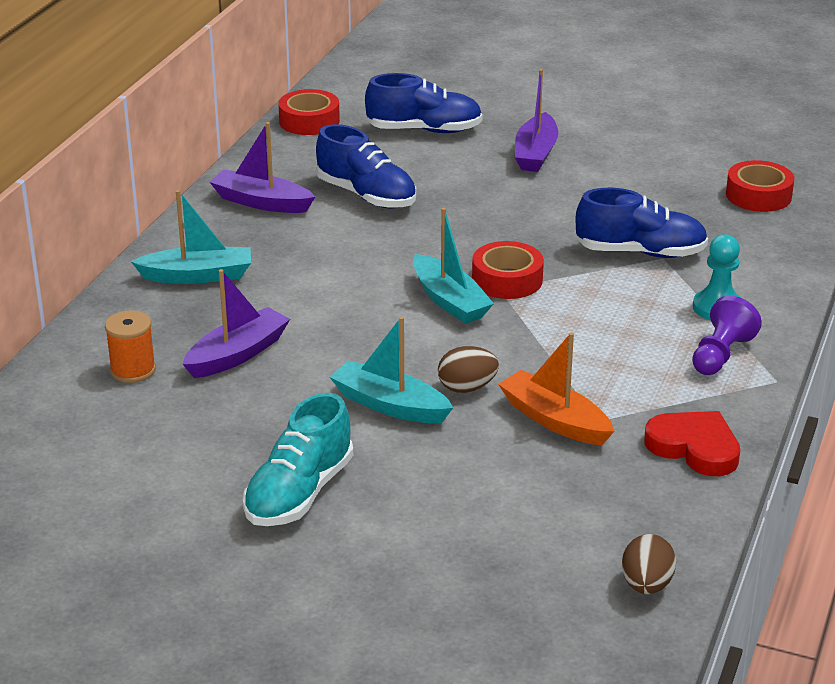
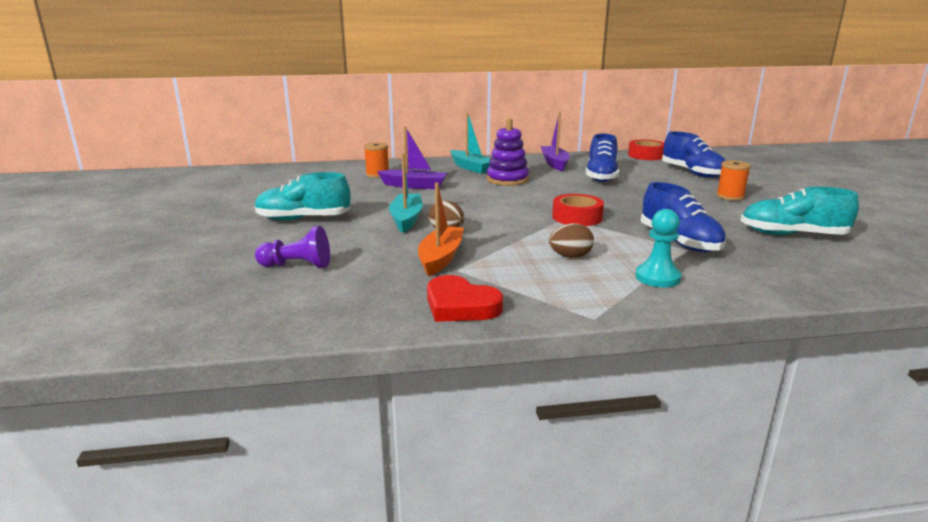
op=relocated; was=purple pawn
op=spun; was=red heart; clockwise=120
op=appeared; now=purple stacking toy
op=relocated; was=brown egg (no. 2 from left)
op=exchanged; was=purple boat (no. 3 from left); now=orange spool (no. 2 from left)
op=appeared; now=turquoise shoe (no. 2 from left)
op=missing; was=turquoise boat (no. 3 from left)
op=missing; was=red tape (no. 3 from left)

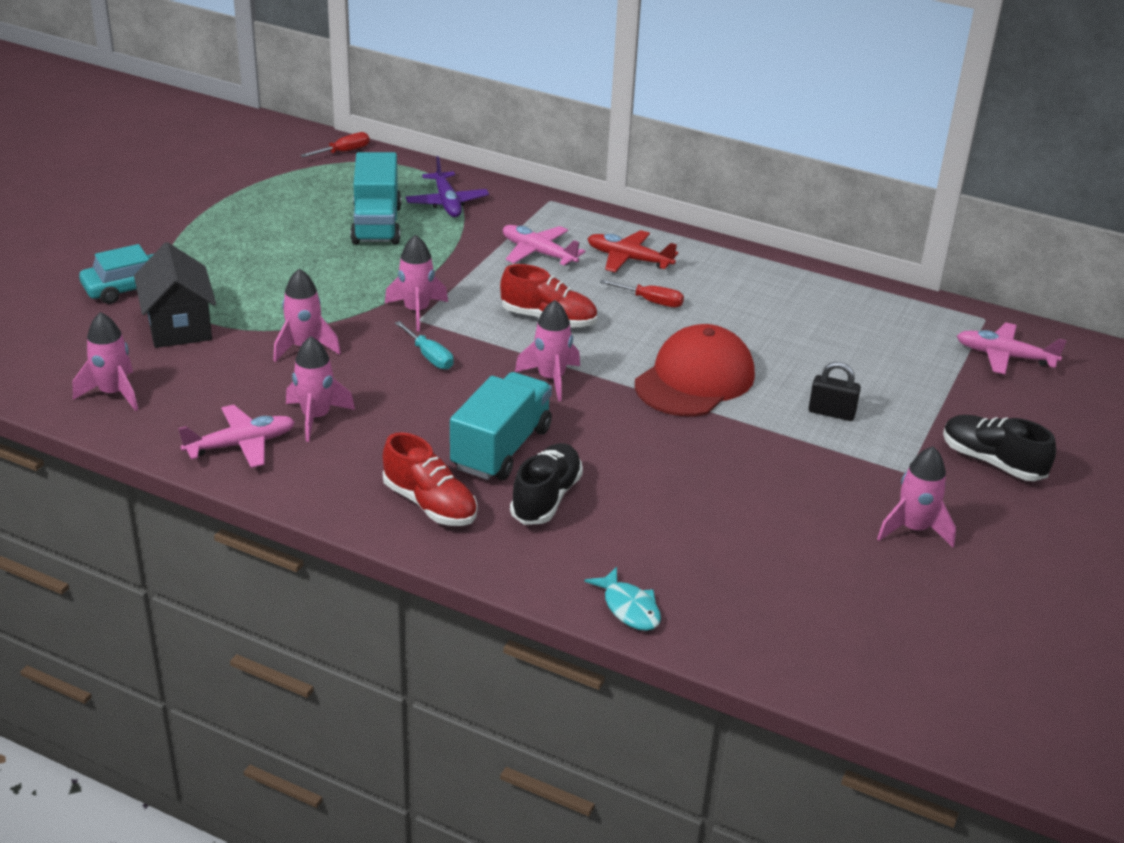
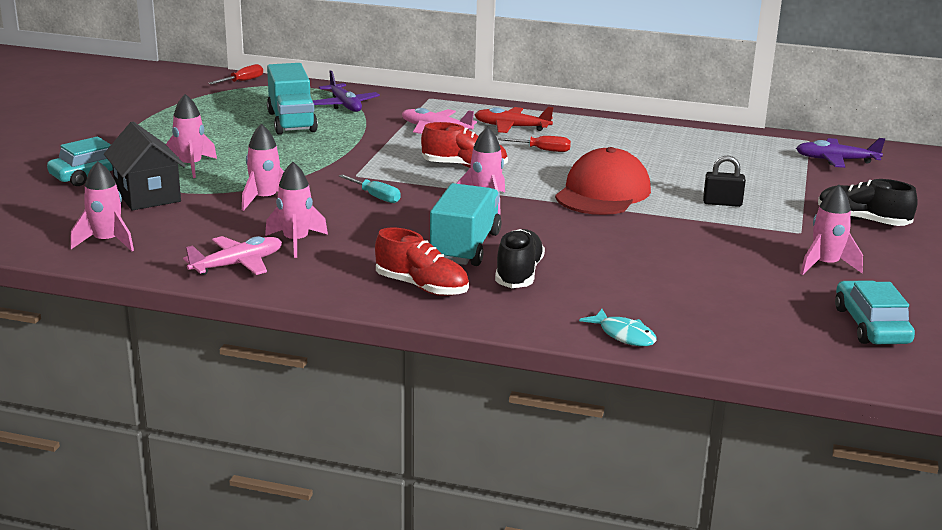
op=relocated; was=pink rocket (no. 4 from left in the first image); now=pink rocket (no. 2 from left)
op=colour; was=pink plane (no. 3 from left); now=purple plane (no. 2 from left)
op=appeared; now=turquoise car (no. 2 from left)

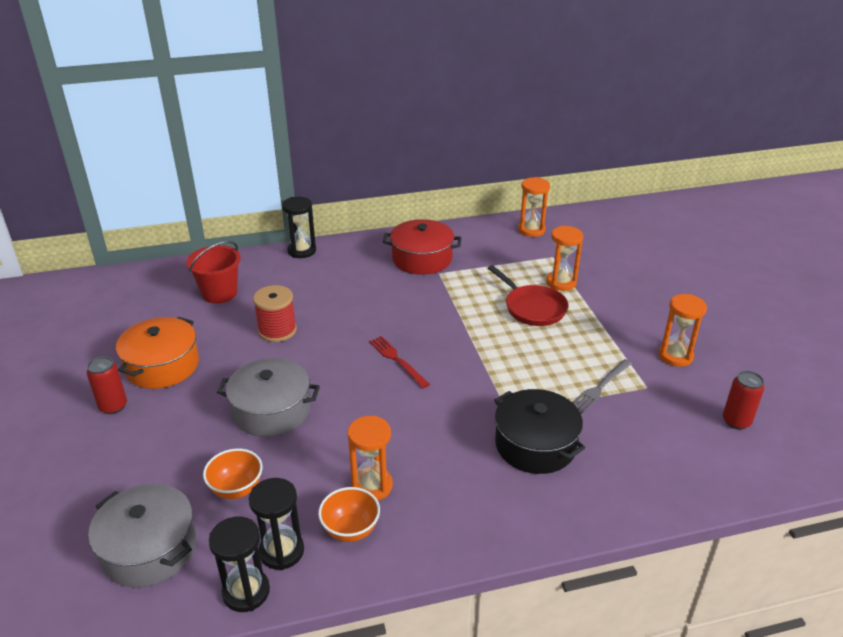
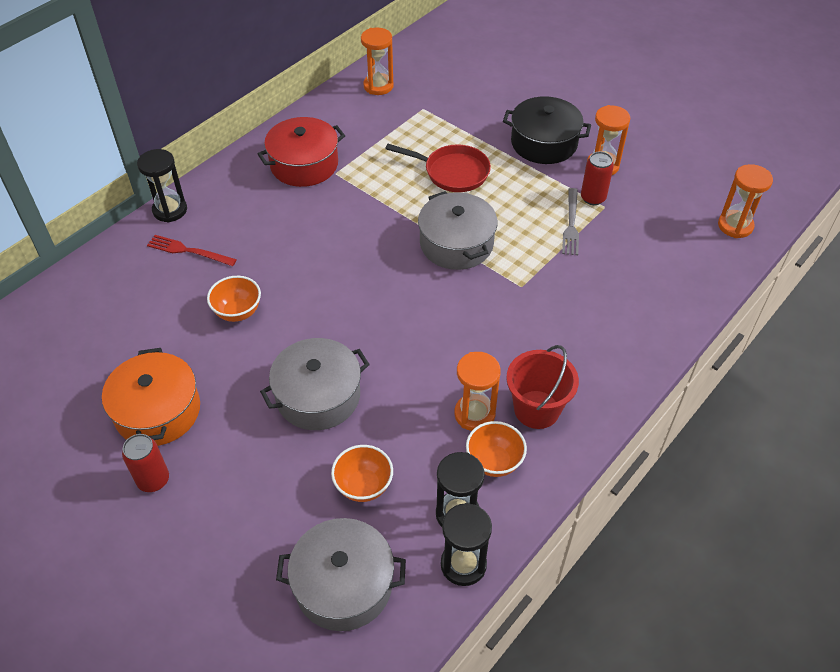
op=relocated; was=red fork
op=exchanged; was=red spool; now=orange bowl (no. 1 from left)
op=appeared; now=grey pot (no. 3 from left)
op=relocated; was=black pot
op=relocated; was=red bucket
op=relocated; was=red can (no. 2 from left)
op=relocated; was=orange hourglass (no. 3 from left in the first image); now=orange hourglass (no. 4 from left)

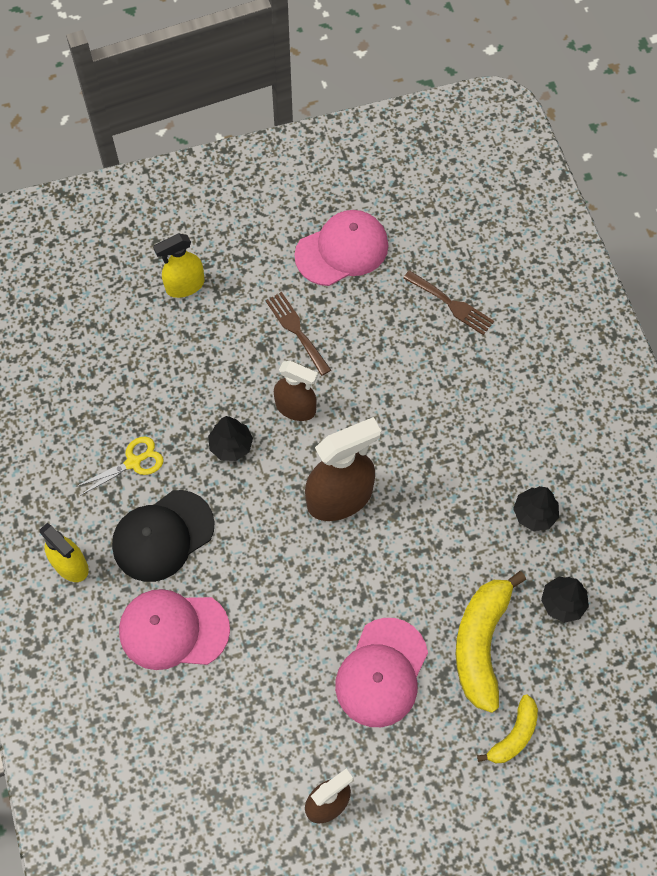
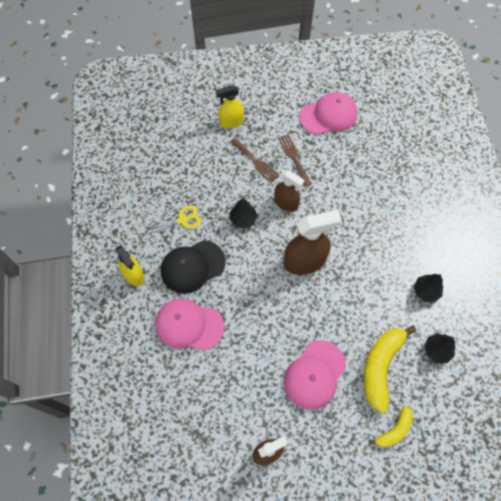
op=relocated; was=brown fork (no. 2 from left in the first image); now=brown fork (no. 1 from left)

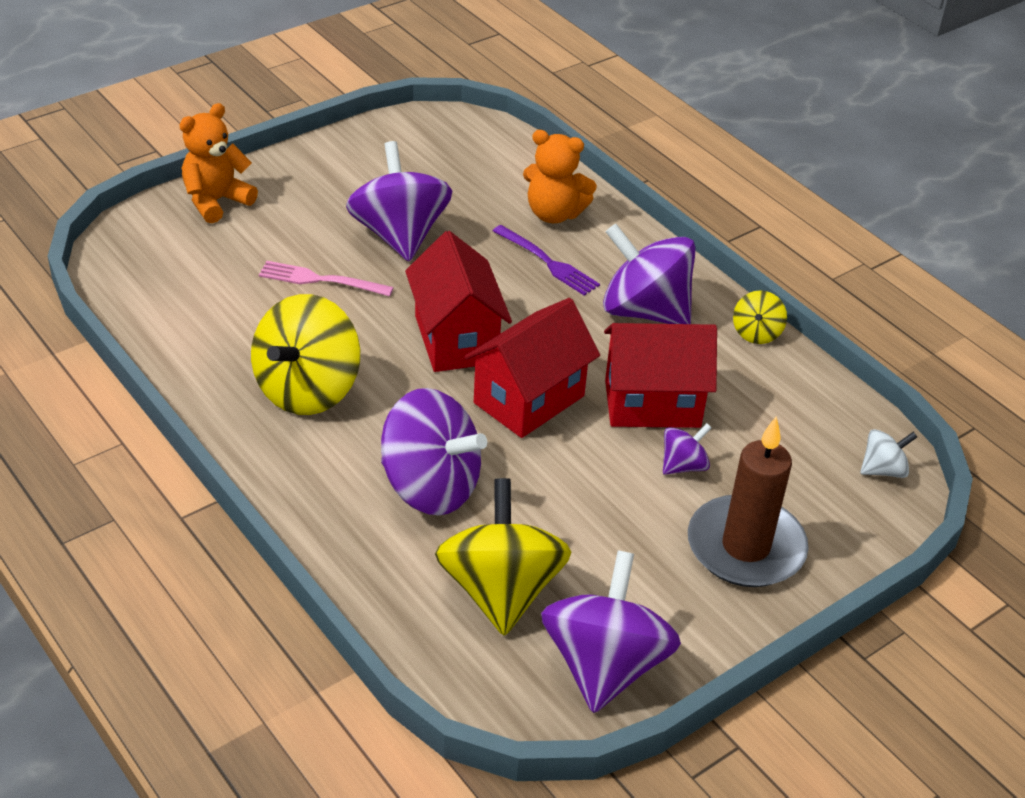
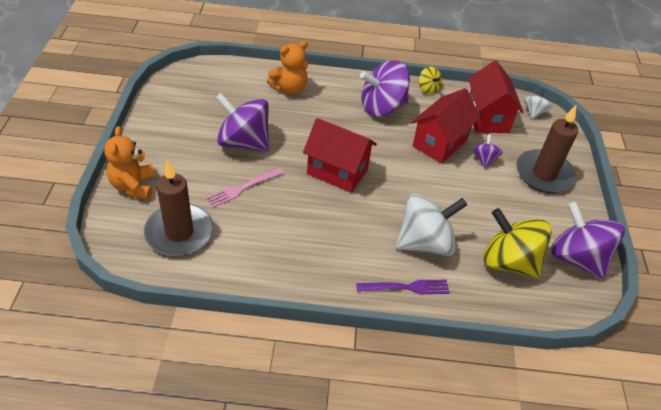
op=appeared; now=brown candle (no. 1 from left)
op=relocated; was=purple fork
op=colour; was=purple spinning top (no. 2 from left); now=white spinning top (no. 1 from left)
op=relocated; was=red house (no. 2 from left in the first image); now=red house (no. 3 from left)
op=missing; was=yellow spinning top (no. 1 from left)

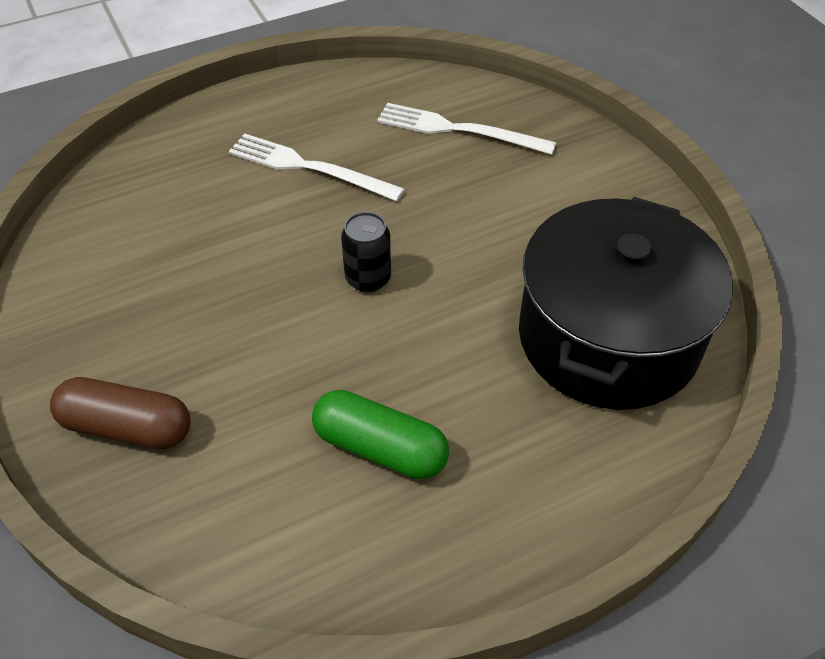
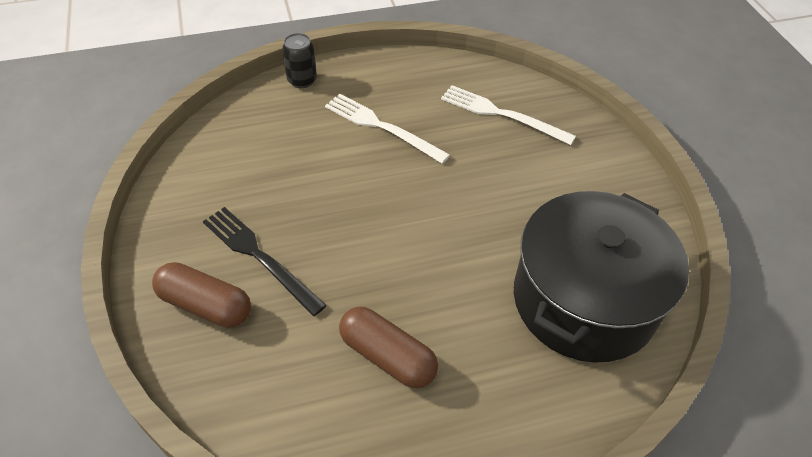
op=appeared; now=black fork
op=relocated; was=black can
op=colour; was=green capsule; now=brown capsule (no. 2 from left)

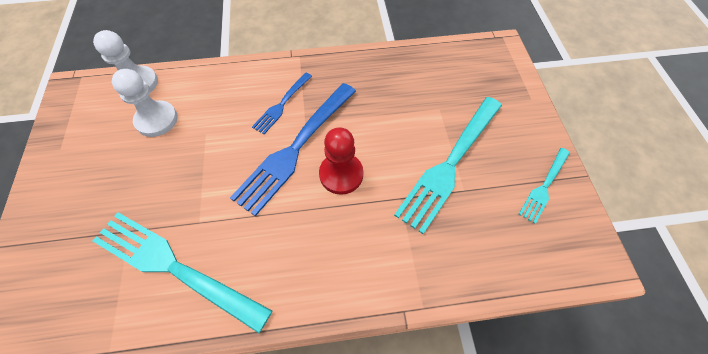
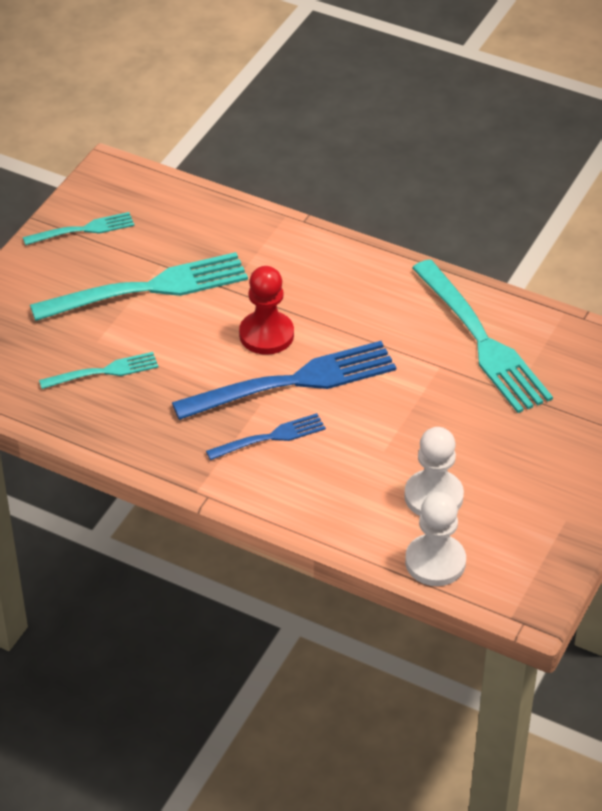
op=appeared; now=turquoise fork (no. 2 from left)

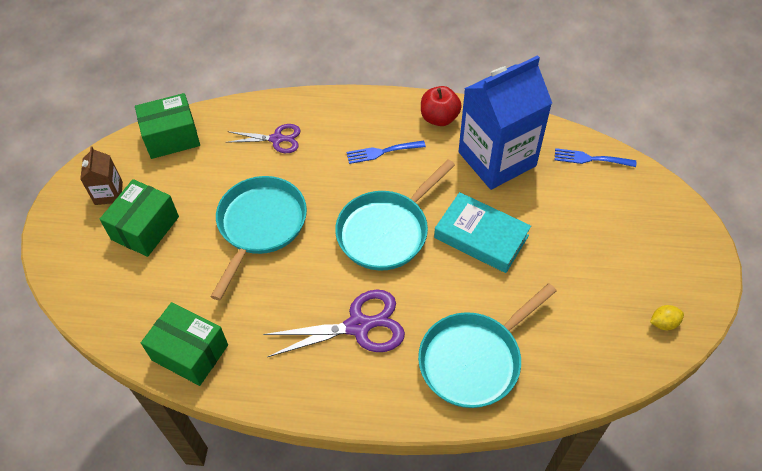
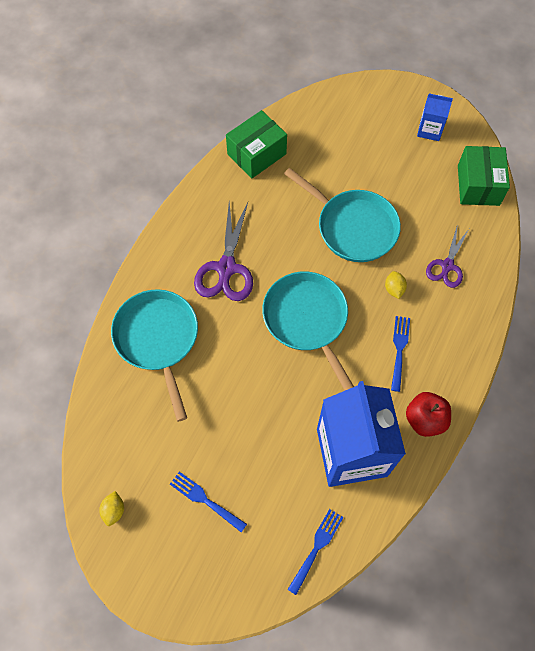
op=appeared; now=blue fork (no. 1 from left)
op=appeared; now=yellow lemon (no. 2 from left)
op=colour; was=brown carton; now=blue carton (no. 2 from left)
op=missing; was=green box (no. 1 from left)
op=missing; was=turquoise book

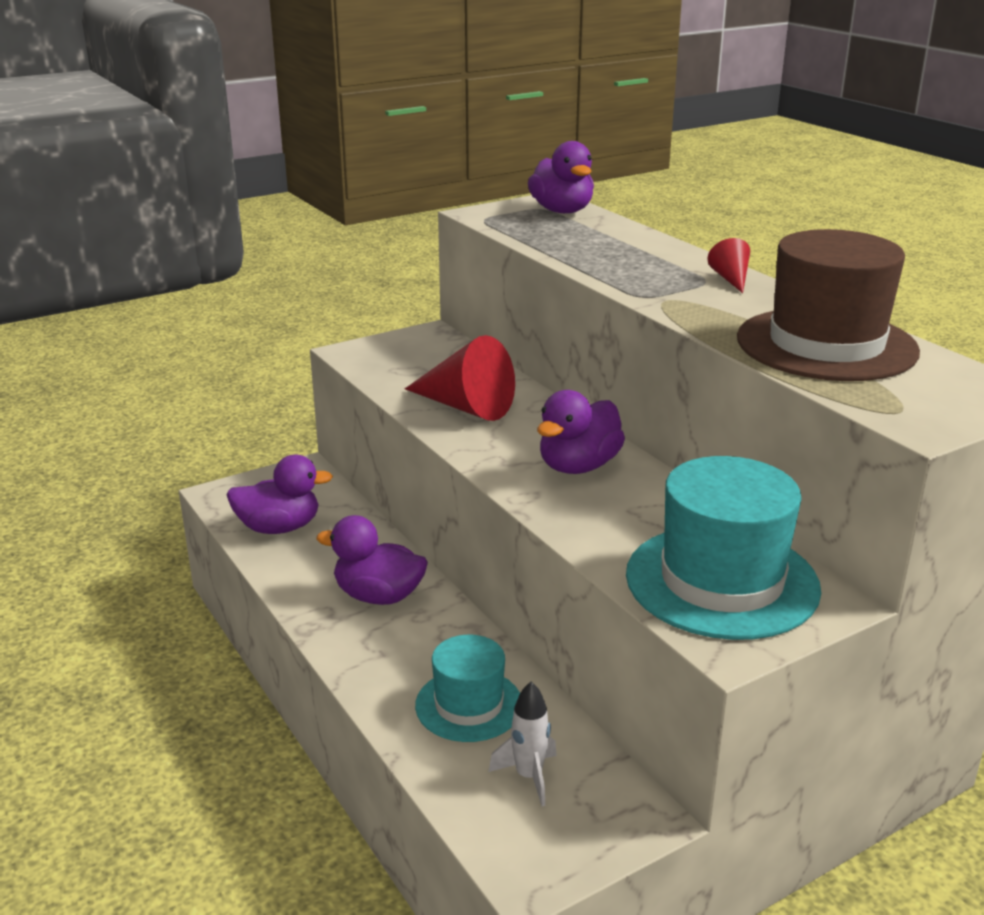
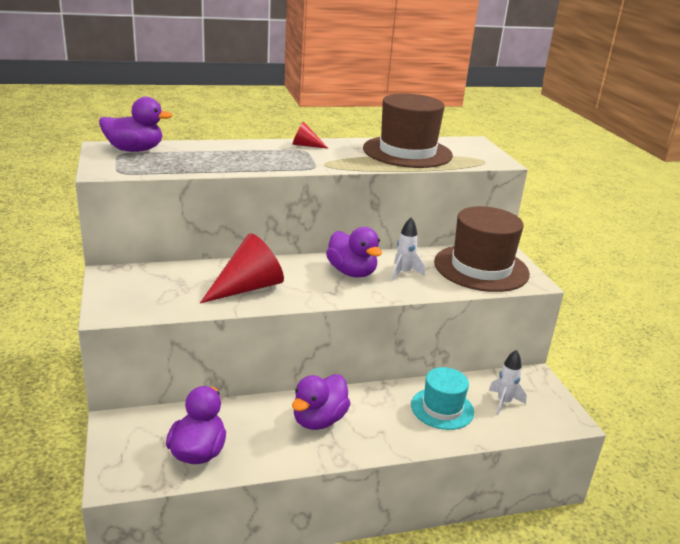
op=appeared; now=white rocket (no. 1 from left)
op=colour; was=turquoise hat (no. 2 from left); now=brown hat (no. 2 from left)

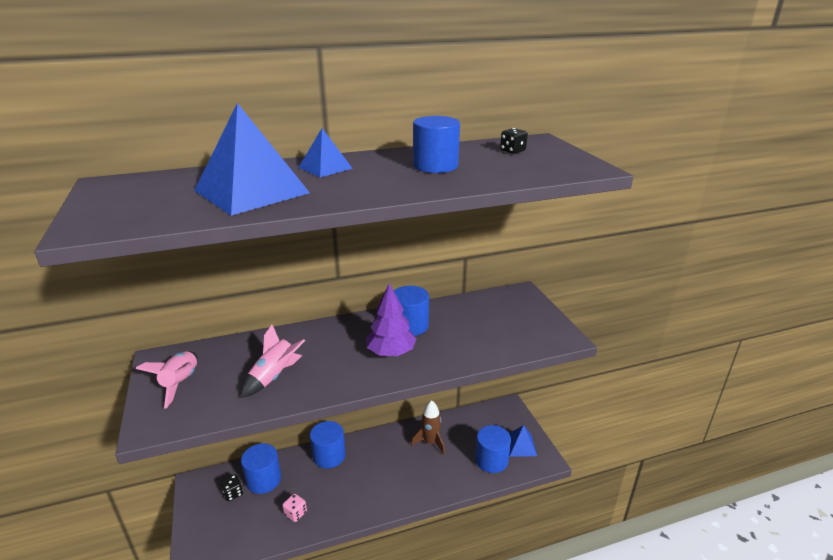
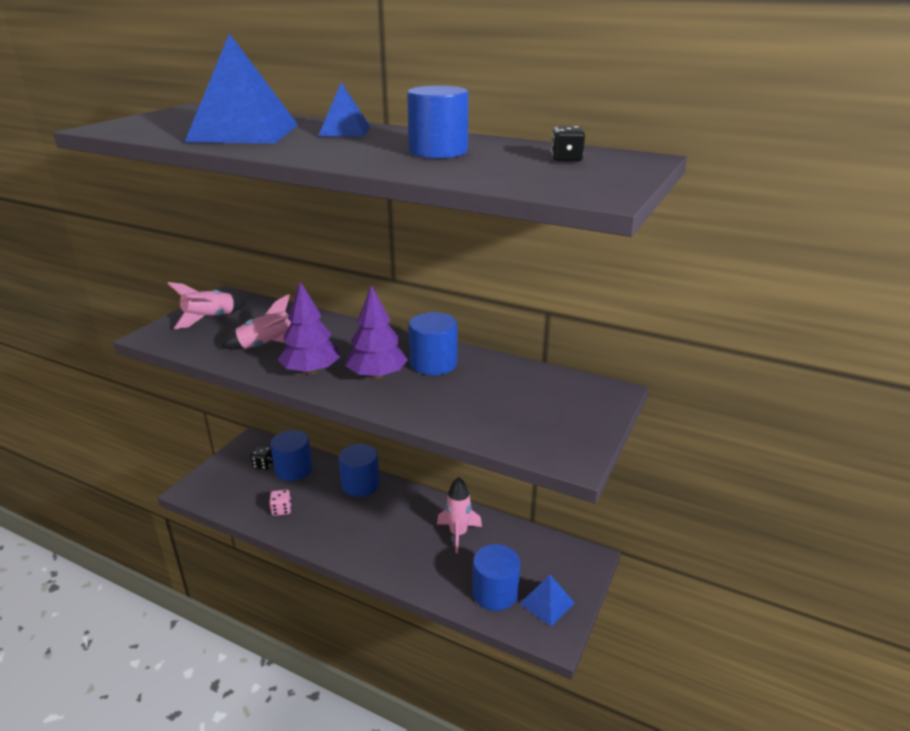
op=appeared; now=purple tree (no. 1 from left)
op=colour; was=brown rocket; now=pink rocket (no. 3 from left)

